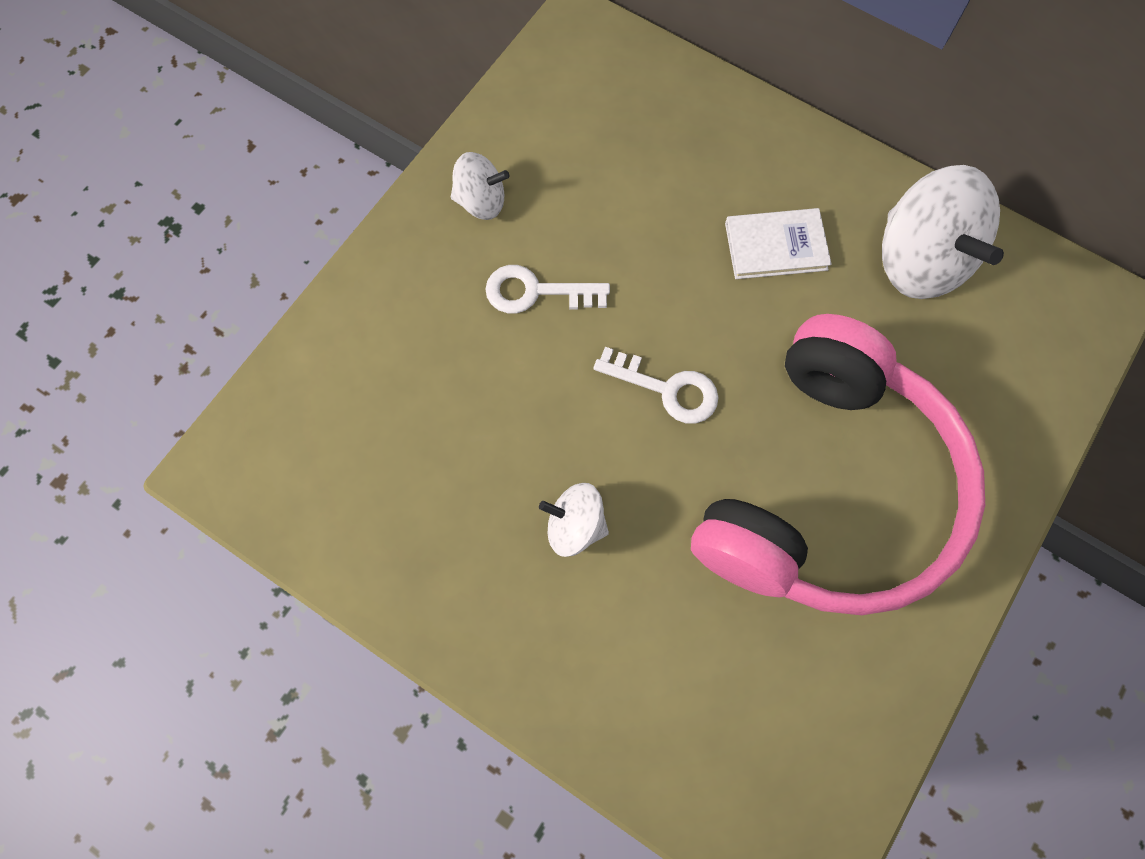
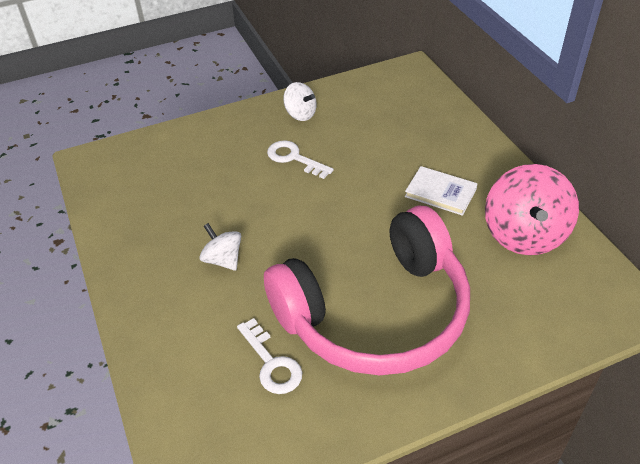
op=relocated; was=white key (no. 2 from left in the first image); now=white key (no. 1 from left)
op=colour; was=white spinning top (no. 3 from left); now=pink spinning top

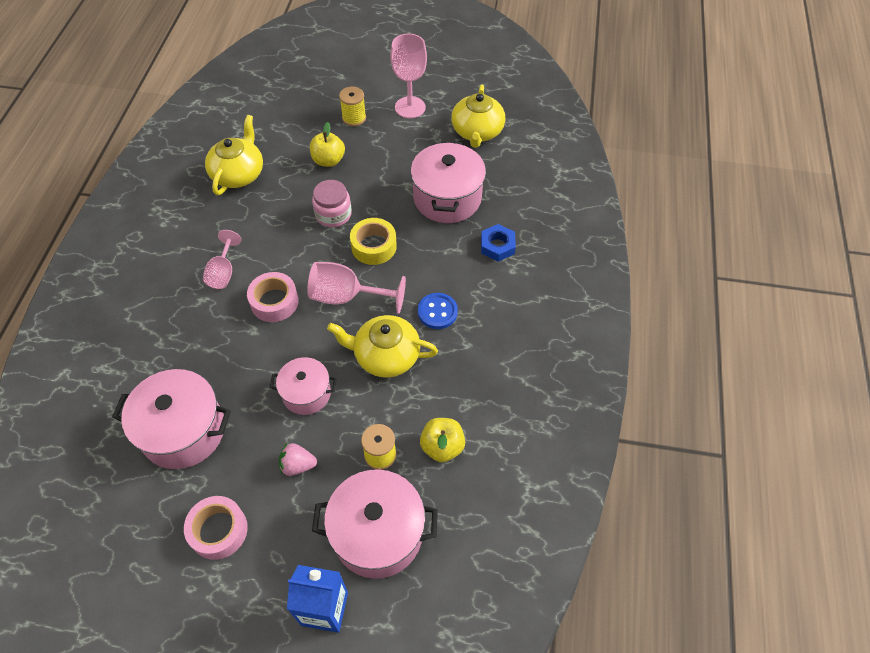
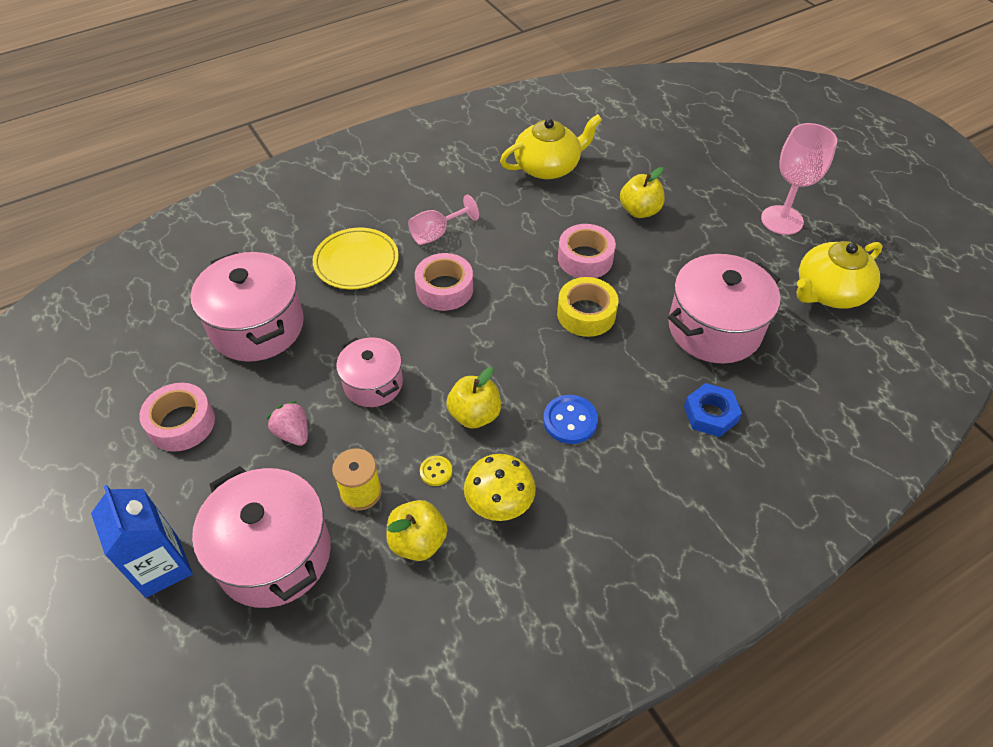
op=appeared; now=yellow plate
op=appeared; now=yellow button
op=exchanged; was=yellow teapot (no. 2 from left); now=yellow apple (no. 2 from left)
op=appeared; now=yellow mushroom
op=exchanged; was=pink jar; now=pink tape (no. 3 from left)
op=missing; was=pink goblet (no. 2 from left)
op=missing; was=yellow spool (no. 1 from left)

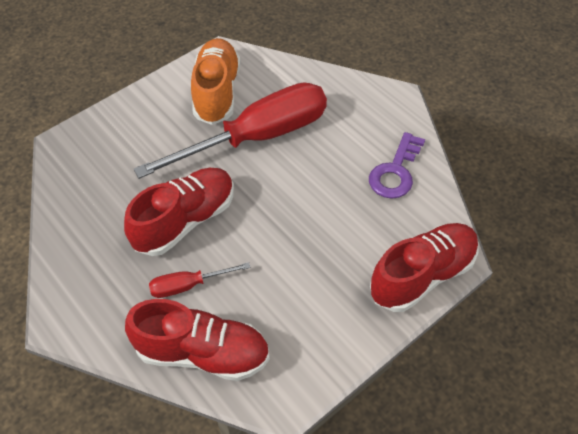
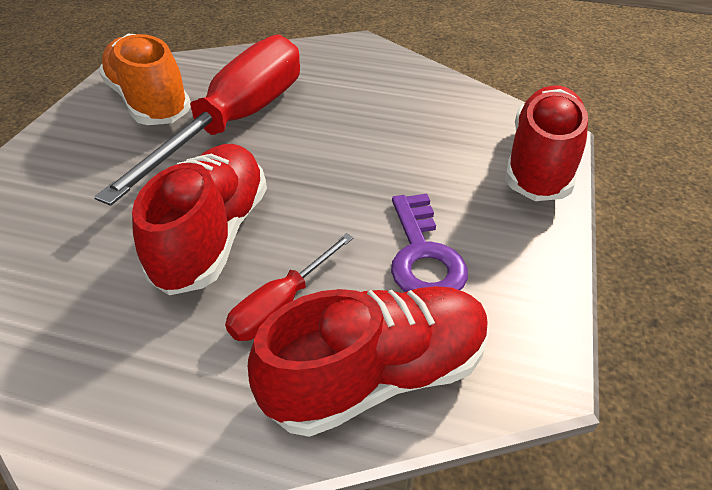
op=relocated; was=purple key

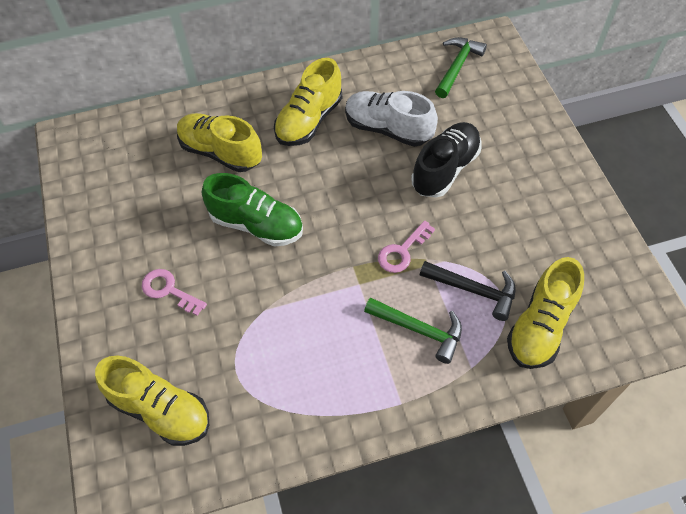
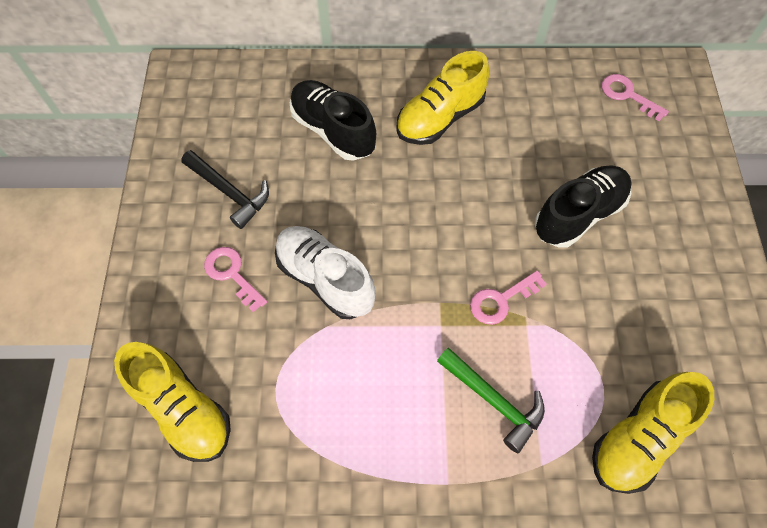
op=relocated; was=black hammer
op=relocated; was=white shoe
op=colour; was=yellow shoe (no. 2 from left); now=black shoe (no. 1 from left)
op=exchanged; was=green hammer (no. 2 from left); now=pink key (no. 3 from left)
op=missing; was=green shoe

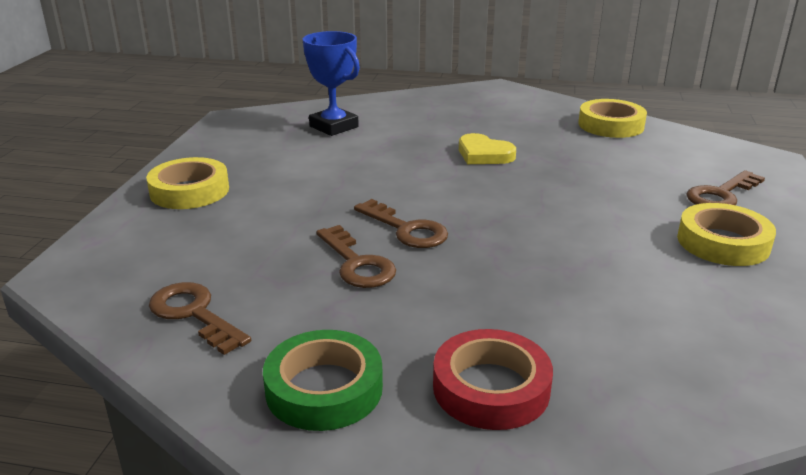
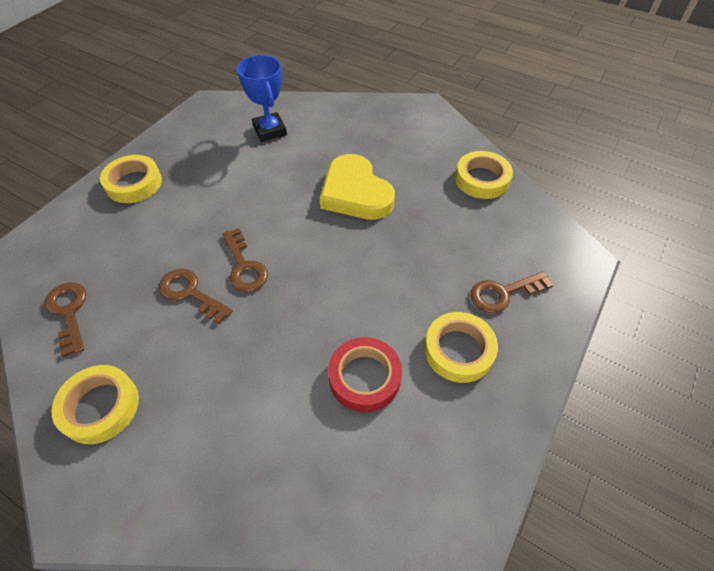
op=colour; was=green tape; now=yellow tape (no. 1 from left)
op=spun; was=brown key (no. 2 from left); clockwise=135
op=size; was=yellow heart; ratio=1.72
op=relocated; was=red tape

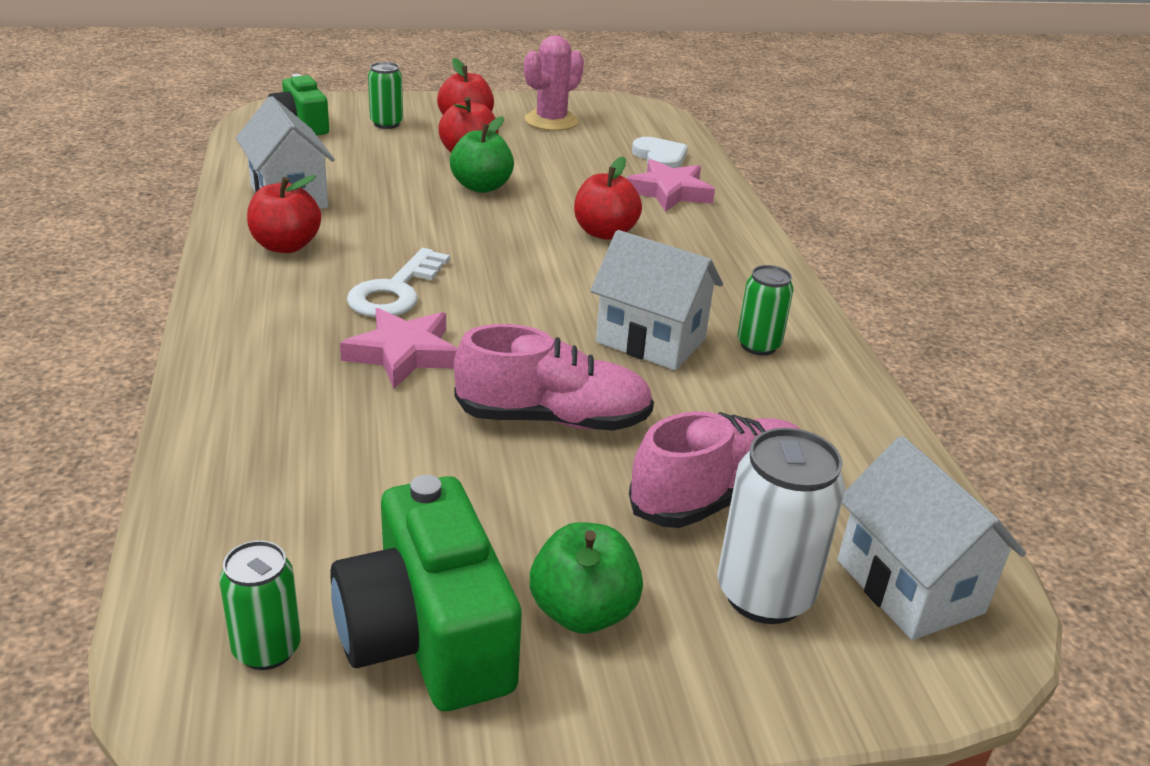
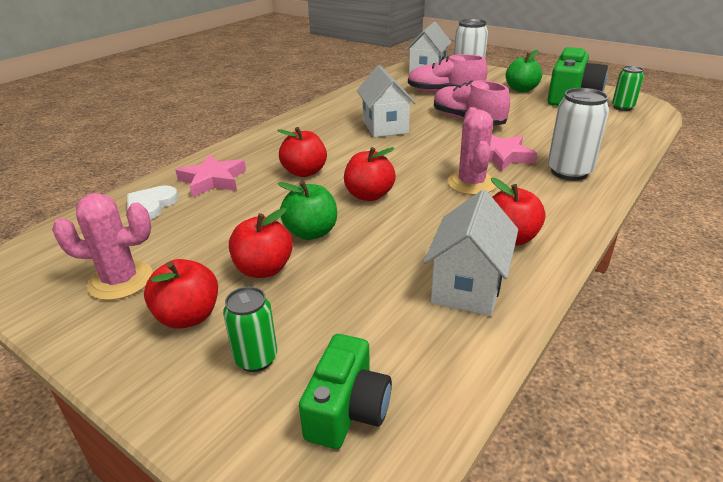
op=appeared; now=red apple (no. 4 from left)
op=exchanged; was=white key; now=pink cactus (no. 2 from left)
op=appeared; now=white can (no. 2 from left)
op=missing; was=green can (no. 3 from left)

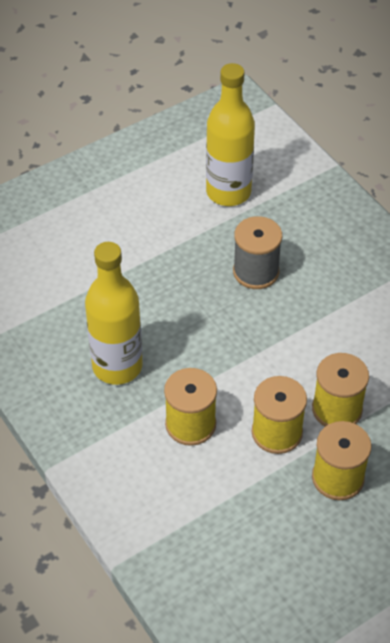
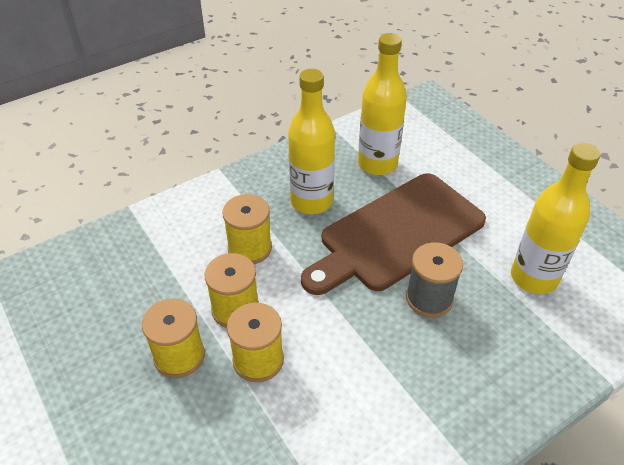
op=appeared; now=brown cutting board
op=appeared; now=yellow bottle (no. 2 from left)

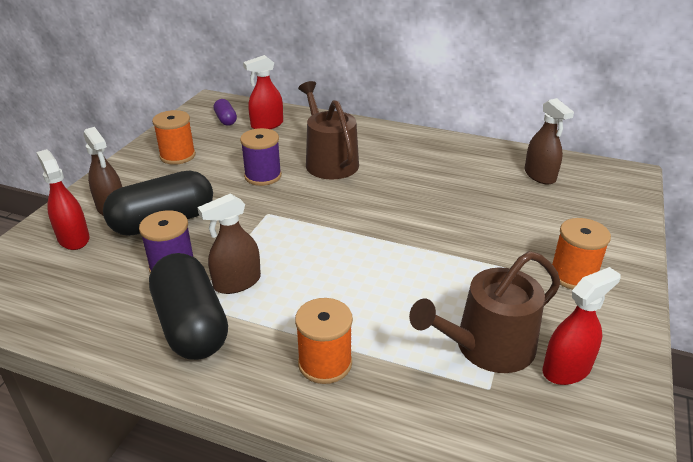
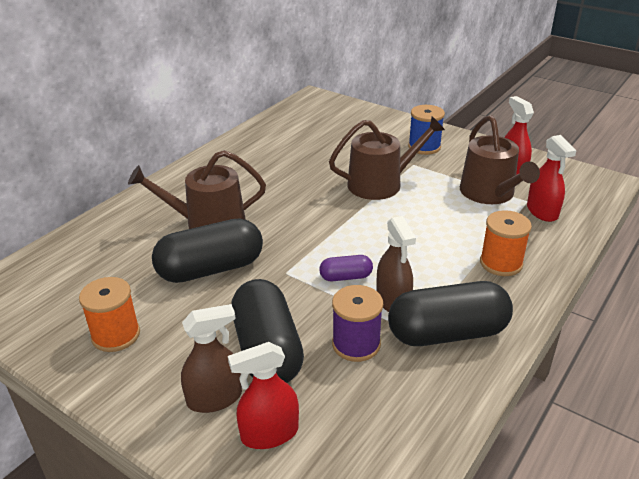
op=exchanged; was=purple spool (no. 2 from left); now=black capsule (no. 1 from left)
op=relocated; was=purple capsule
op=appeared; now=brown watering can (no. 2 from left)
op=colour; was=orange spool (no. 3 from left); now=blue spool
op=relocated; was=red spray bottle (no. 2 from left in the first image); now=red spray bottle (no. 3 from left)
op=missing; was=brown spray bottle (no. 3 from left)

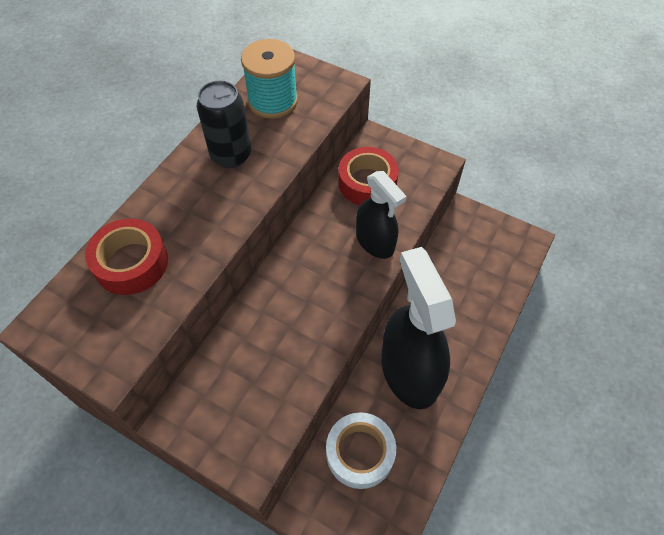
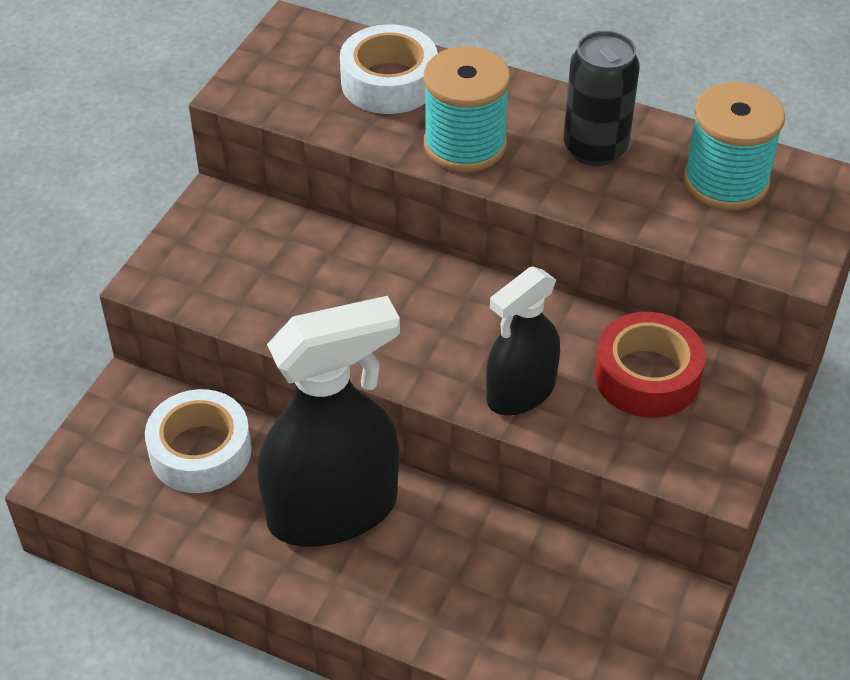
op=colour; was=red tape (no. 1 from left); now=white tape (no. 2 from left)
op=appeared; now=turquoise spool (no. 1 from left)

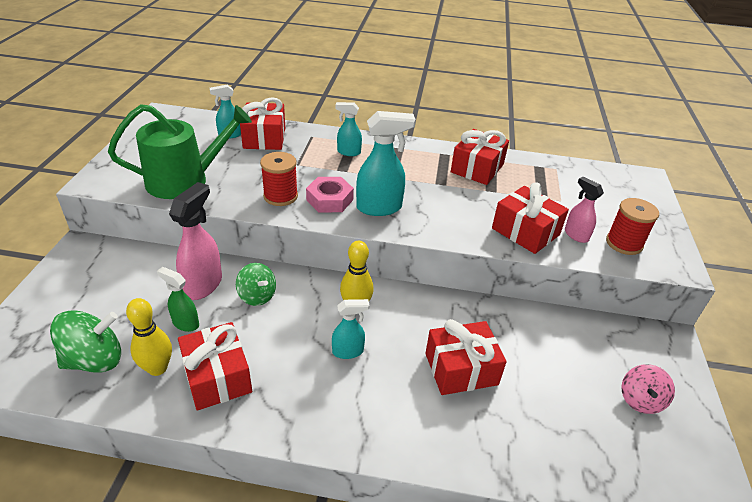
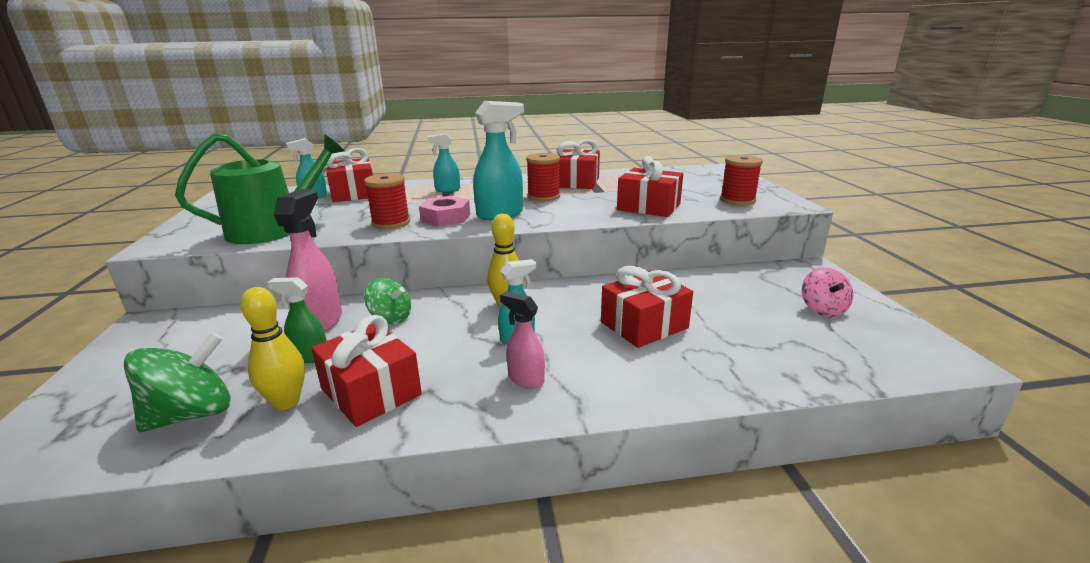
op=relocated; was=pink spray bottle (no. 2 from left)
op=appeared; now=red spool (no. 2 from left)

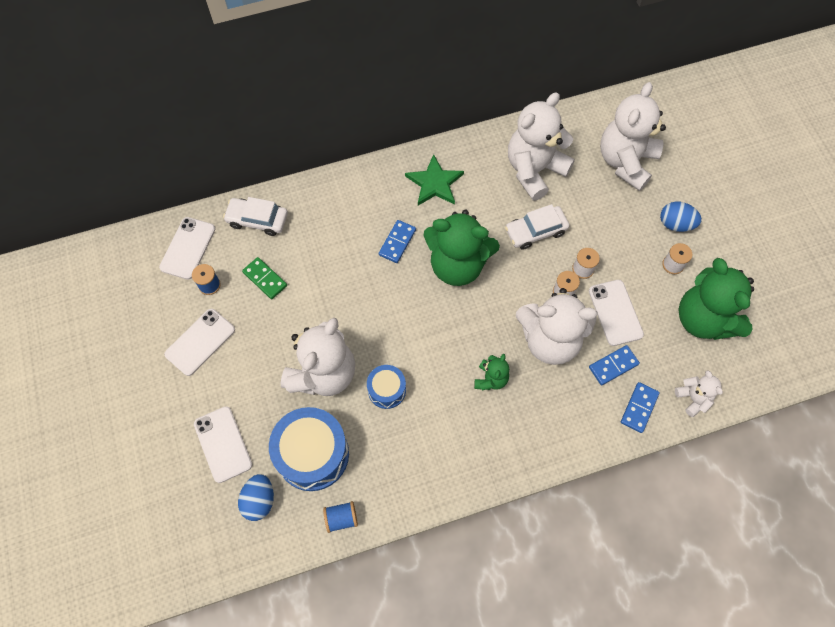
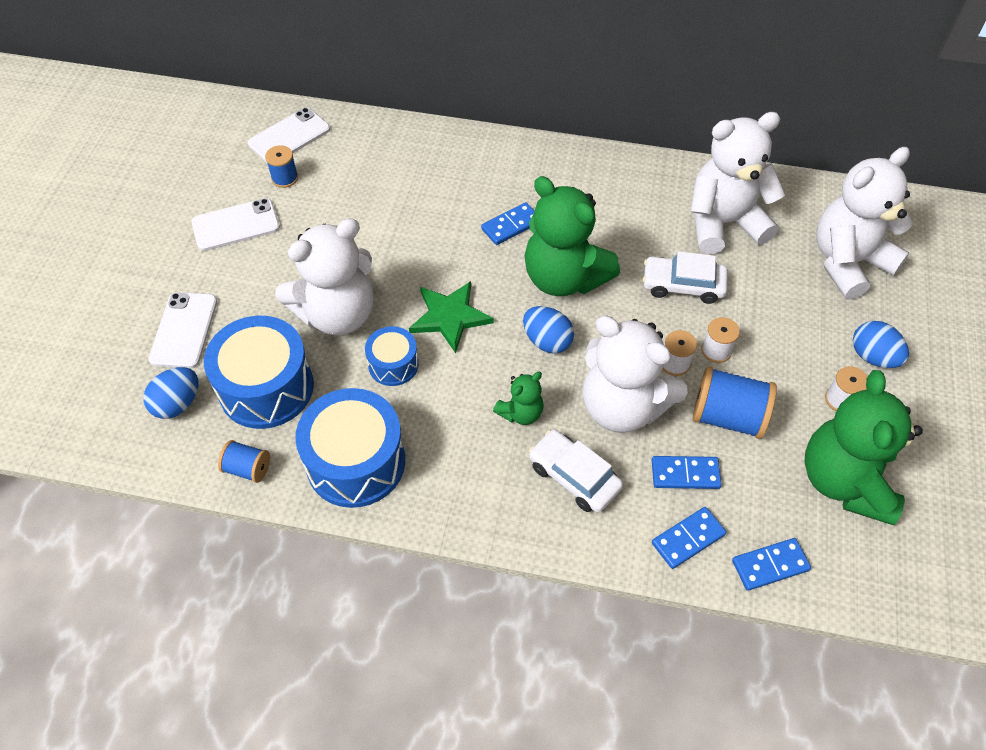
op=appeared; now=blue drum (no. 2 from left)
op=relocated; was=green star
op=appeared; now=blue egg (no. 2 from left)
op=relocated; was=white car (no. 1 from left)
op=exchanged; was=white phone (no. 4 from left); now=blue spool (no. 3 from left)
op=exchanged; was=white teddy bear (no. 5 from left); now=blue domino (no. 4 from left)
op=missing; was=green domino

